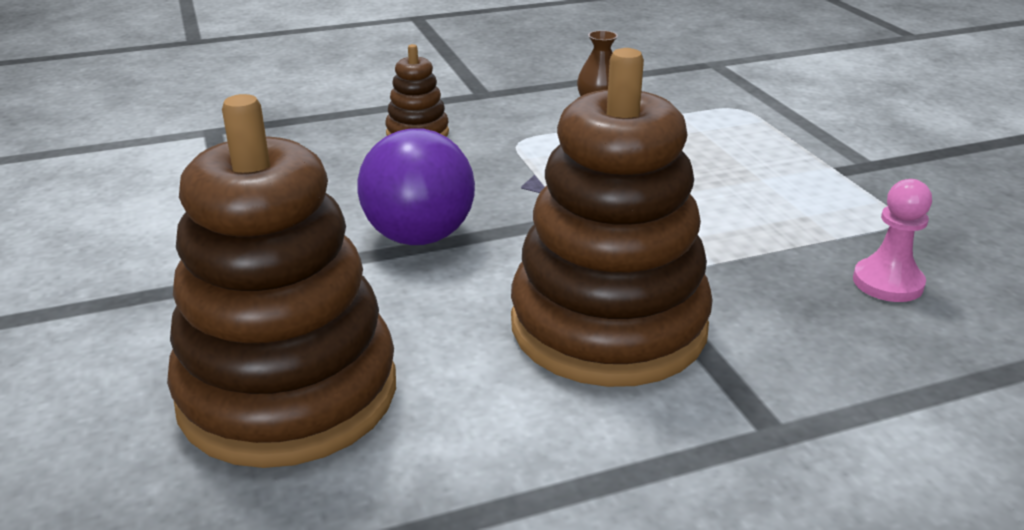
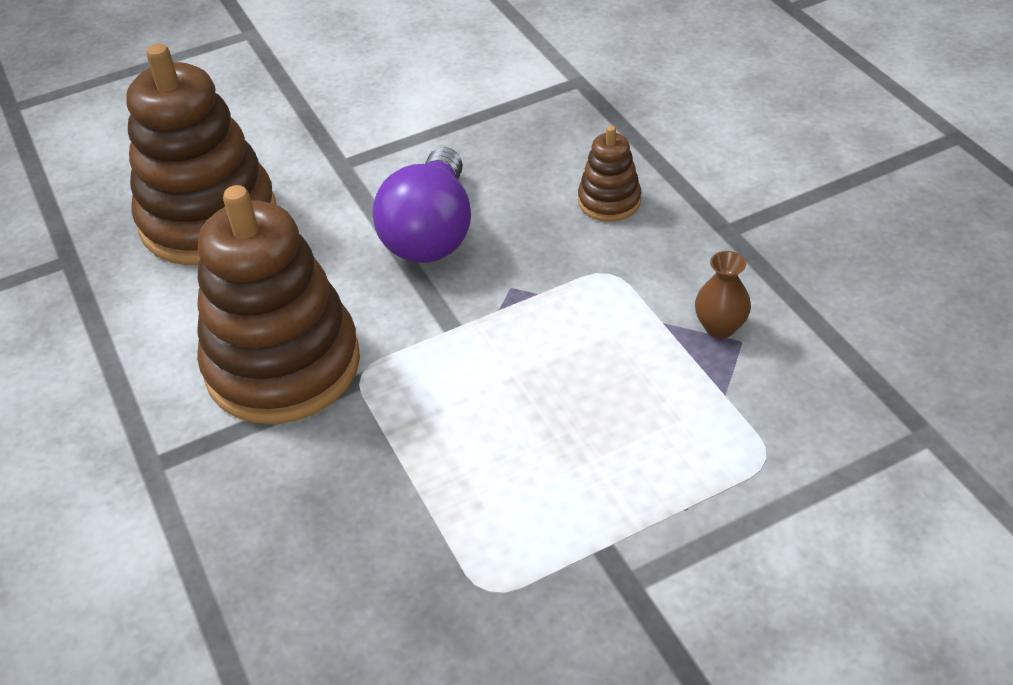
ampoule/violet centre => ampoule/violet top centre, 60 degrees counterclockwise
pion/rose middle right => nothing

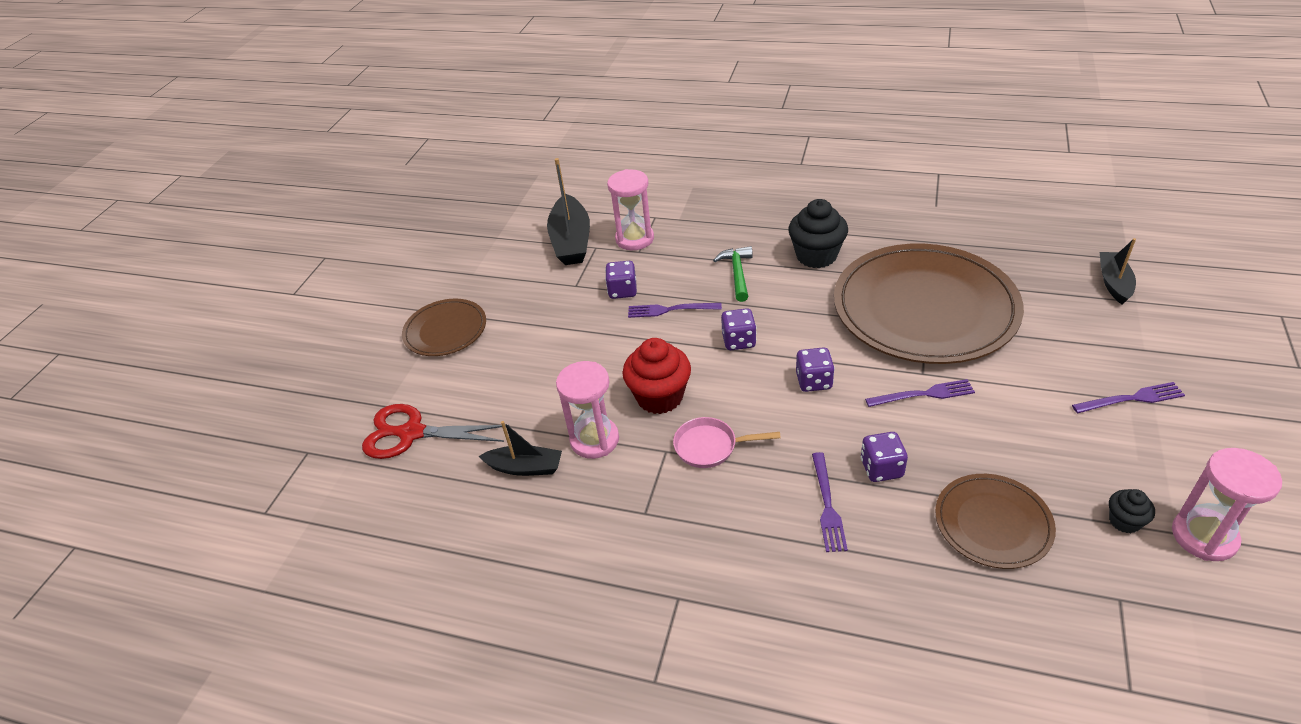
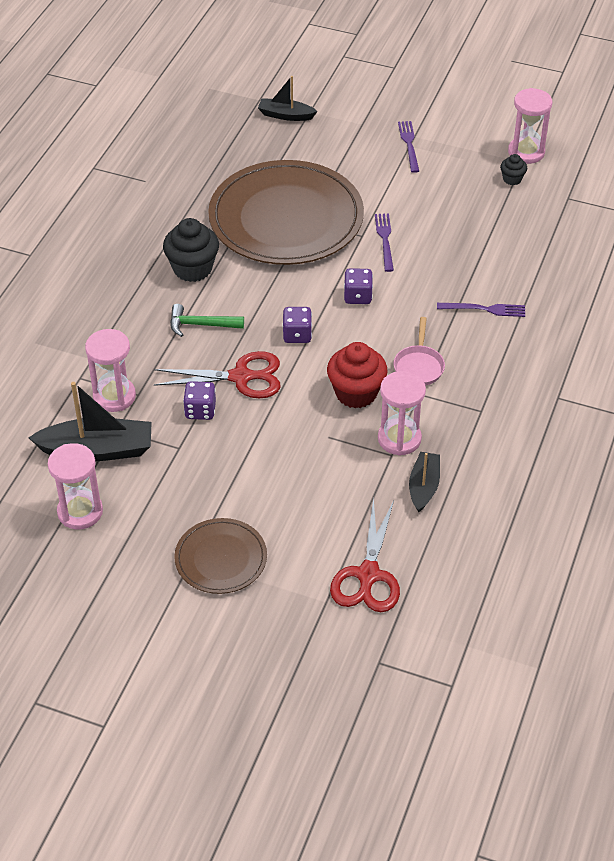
nothing => sablier/rose (no. 1 from left) middle left
fourchette/violet (no. 1 from left) centre => ciseaux/rouge (no. 1 from left) centre
dé/violet (no. 4 from left) middle right => nothing
assiette/marron (no. 3 from left) bottom right => nothing

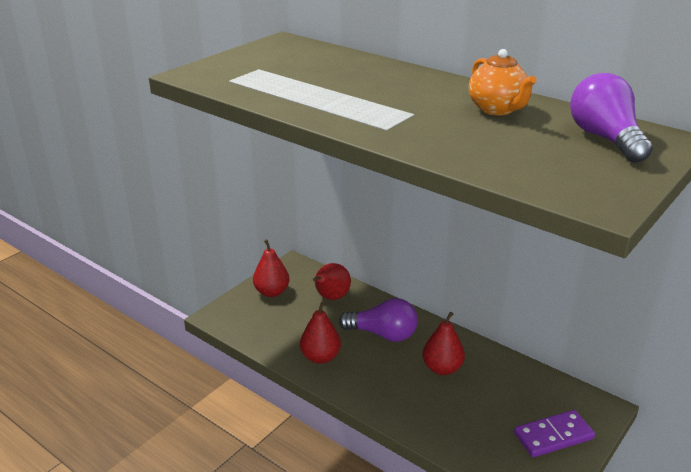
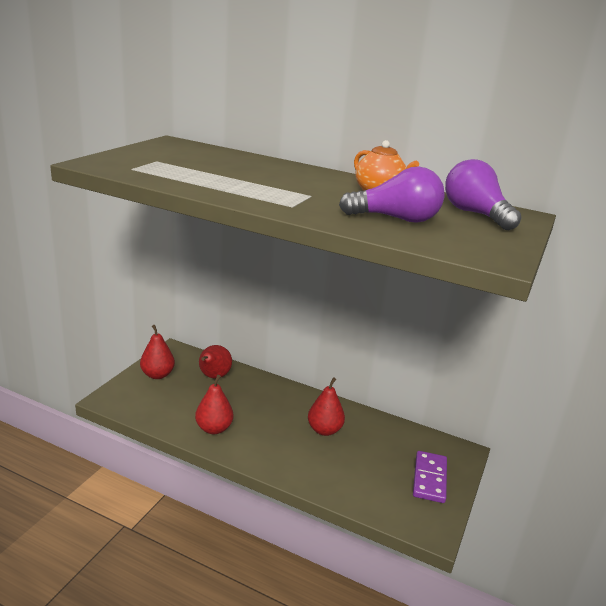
ampoule/violet (no. 1 from left) bottom centre => ampoule/violet (no. 1 from left) top centre, relocated
domino/violet bottom right, 45 degrees counterclockwise

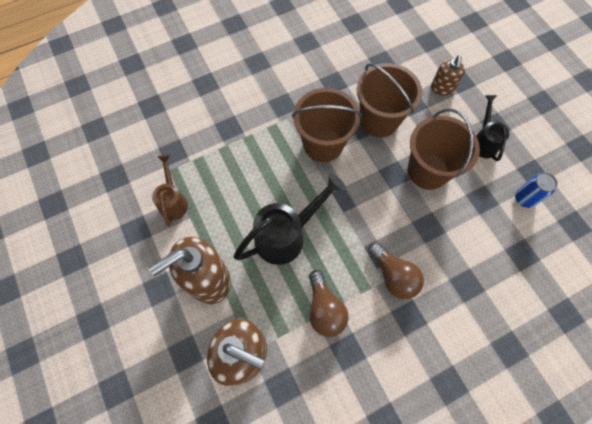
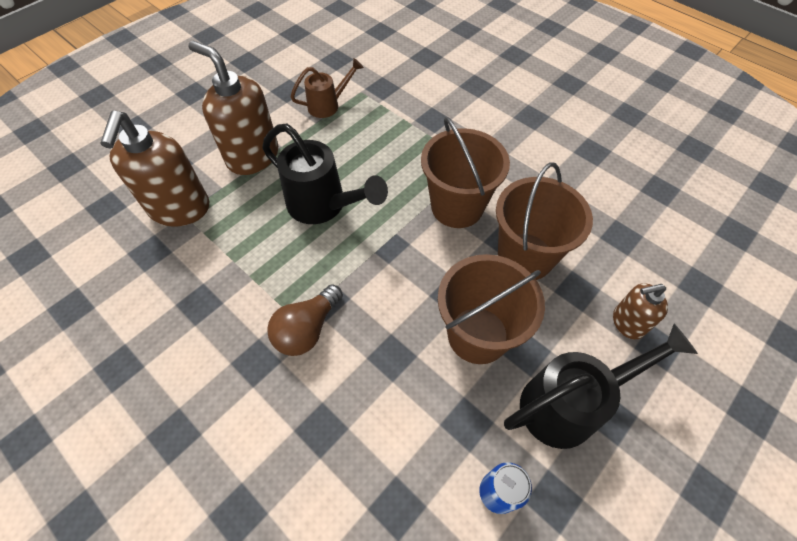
arrosoir/noir (no. 2 from left) top right => arrosoir/noir (no. 2 from left) bottom right, x1.65
ampoule/marron (no. 1 from left) bottom centre => nothing

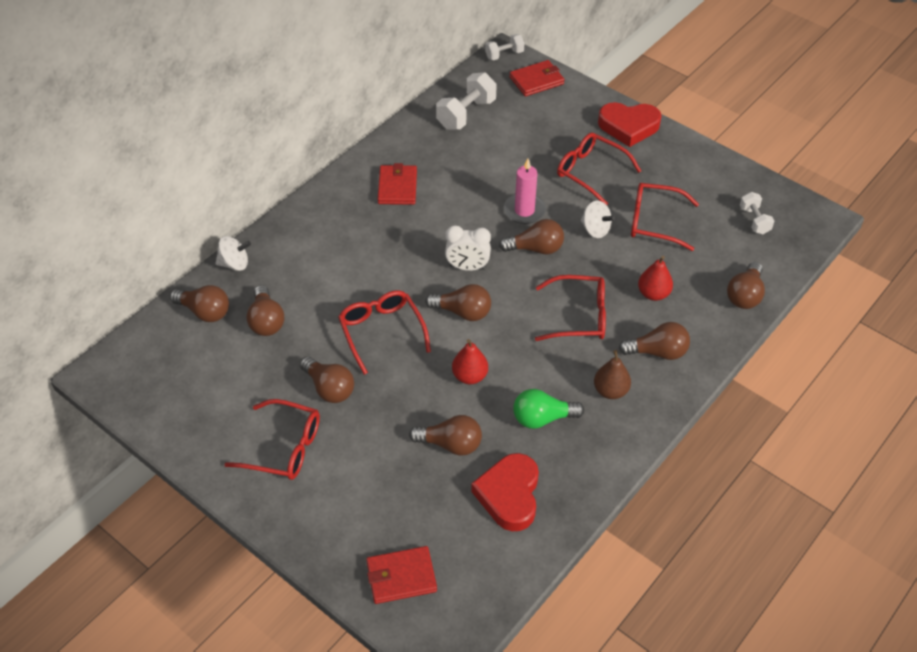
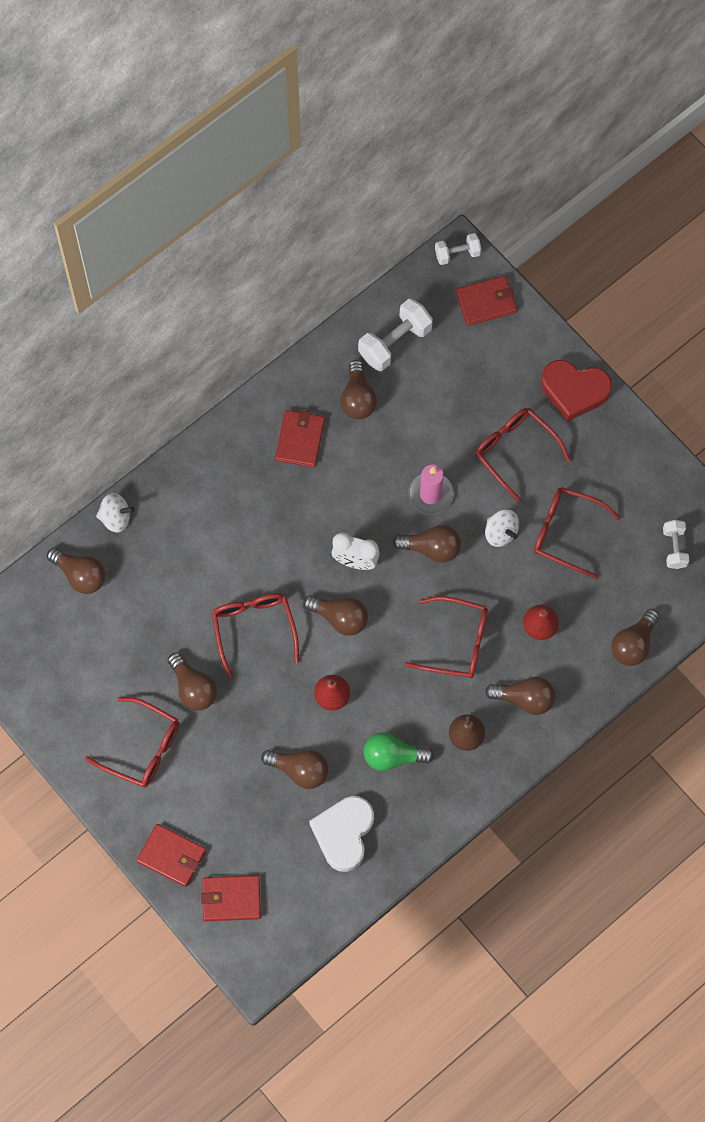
nothing => portefeuille/rouge (no. 1 from left) bottom left
cœur/rouge (no. 1 from left) bottom centre => cœur/blanc bottom centre
ampoule/marron (no. 2 from left in the first image) middle left => ampoule/marron (no. 5 from left) centre, relocated

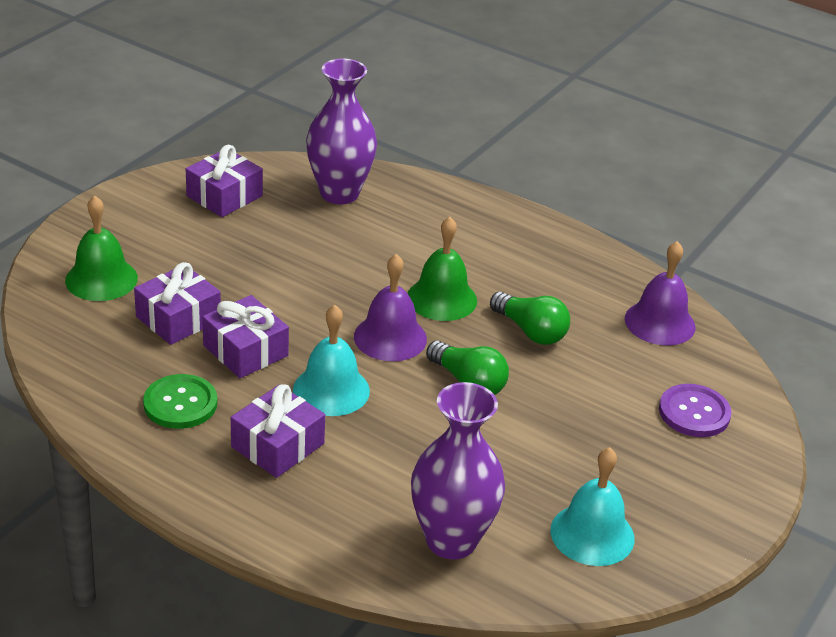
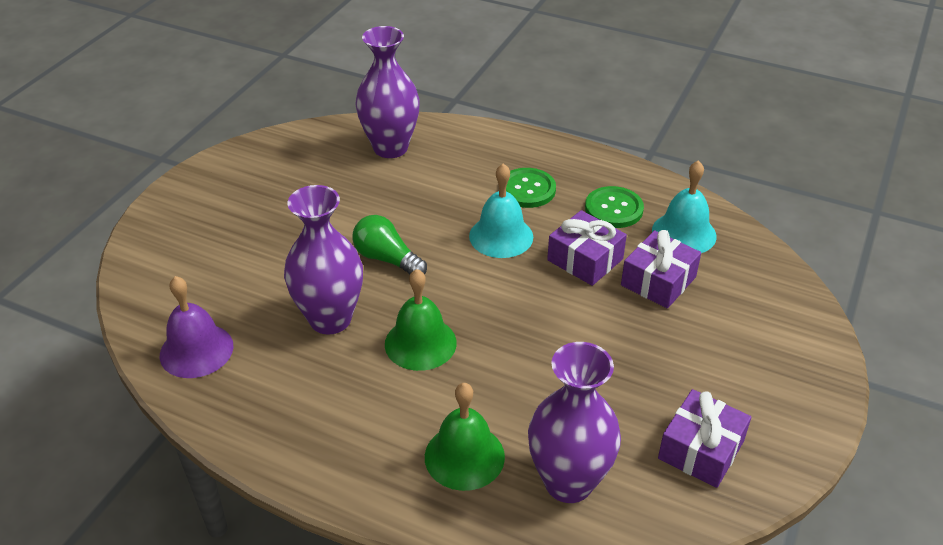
ampoule/vert (no. 2 from left) centre => vase/violet (no. 1 from left) centre
cloche/vert (no. 1 from left in the first image) middle left => cloche/vert (no. 2 from left) bottom centre, relocated
cadeau/violet (no. 4 from left) bottom left => bouton/vert (no. 1 from left) centre
cloche/turquoise (no. 2 from left) bottom right => cloche/turquoise (no. 2 from left) middle right, relocated
cloche/violet (no. 1 from left) centre => nothing
bouton/violet middle right => nothing

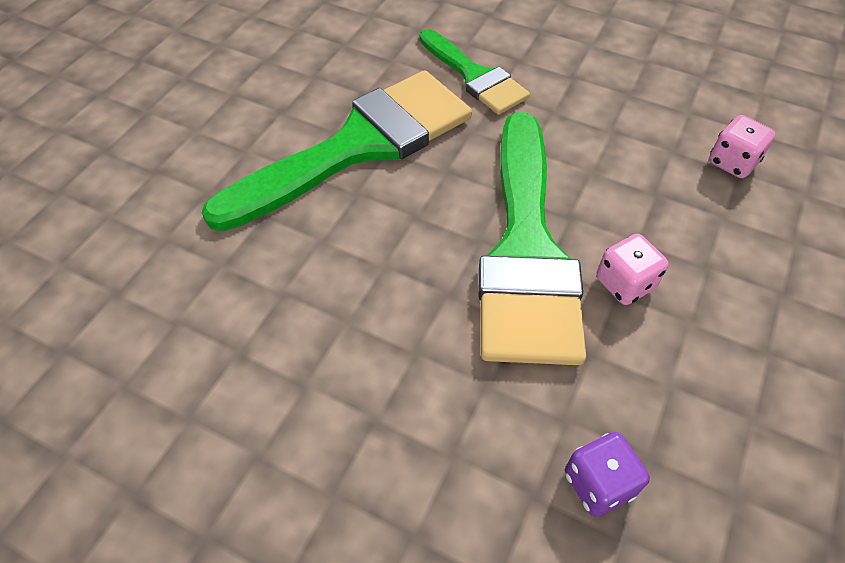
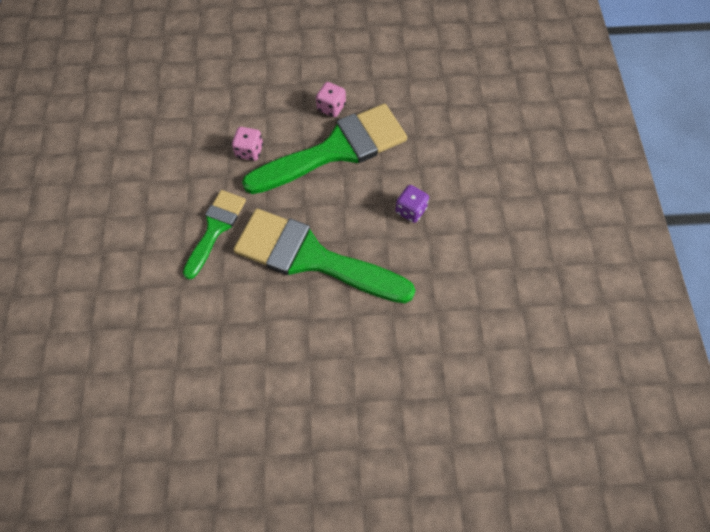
dé/rose (no. 2 from left in the first image) top right => dé/rose (no. 1 from left) top centre, relocated
dé/violet bottom right => dé/violet centre, relocated

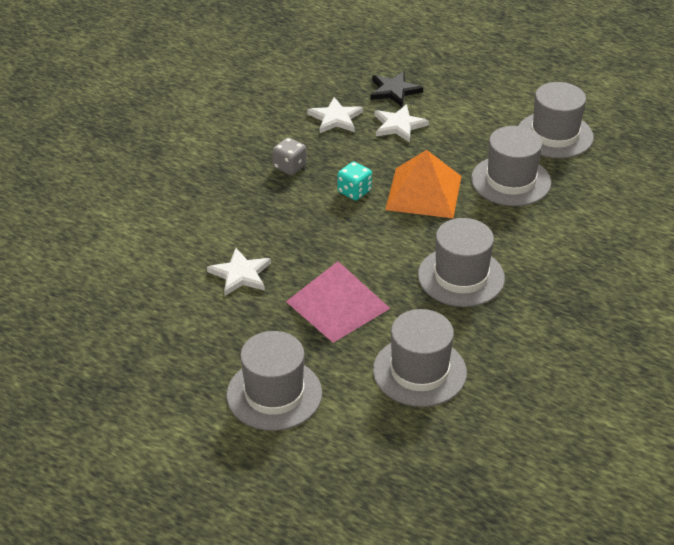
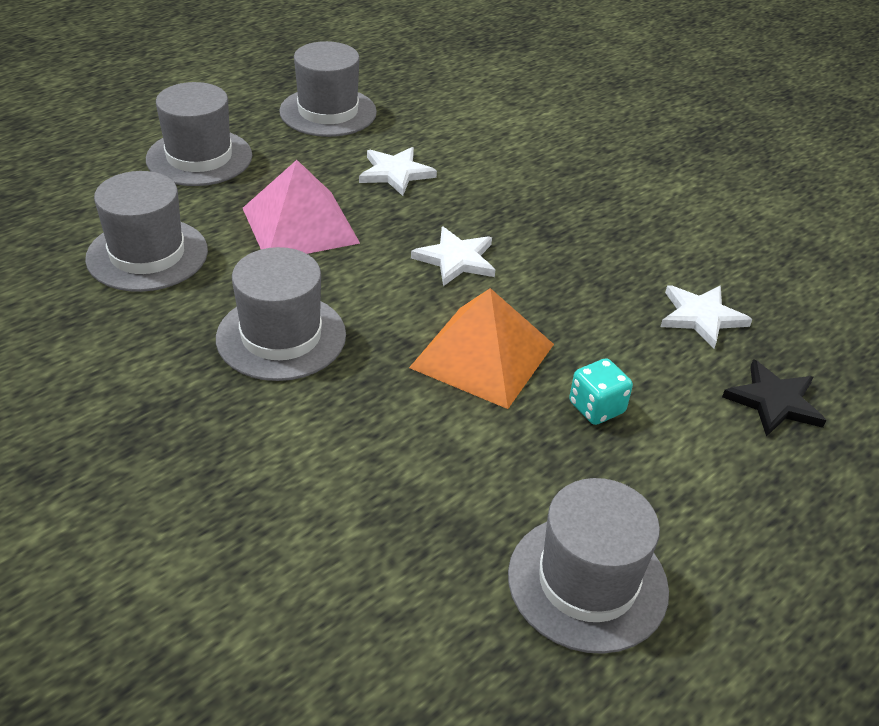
chapeau/gris (no. 4 from left) top right => chapeau/gris (no. 4 from left) top centre, relocated
étoile/blanc (no. 3 from left in the first image) top centre => étoile/blanc (no. 2 from left) centre, relocated
dé/turquoise top centre => dé/turquoise middle right, relocated
dé/gris top centre => nothing

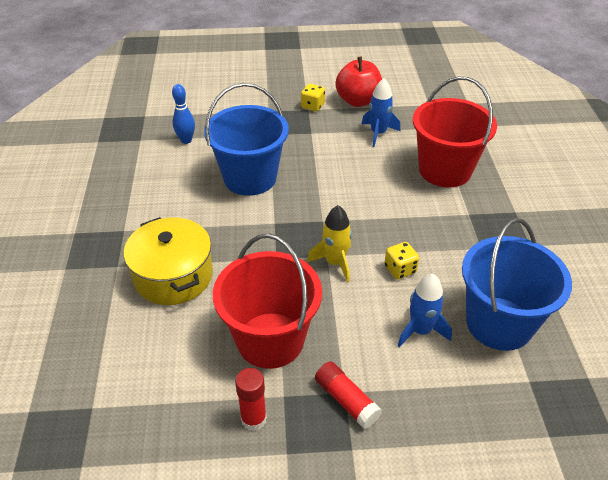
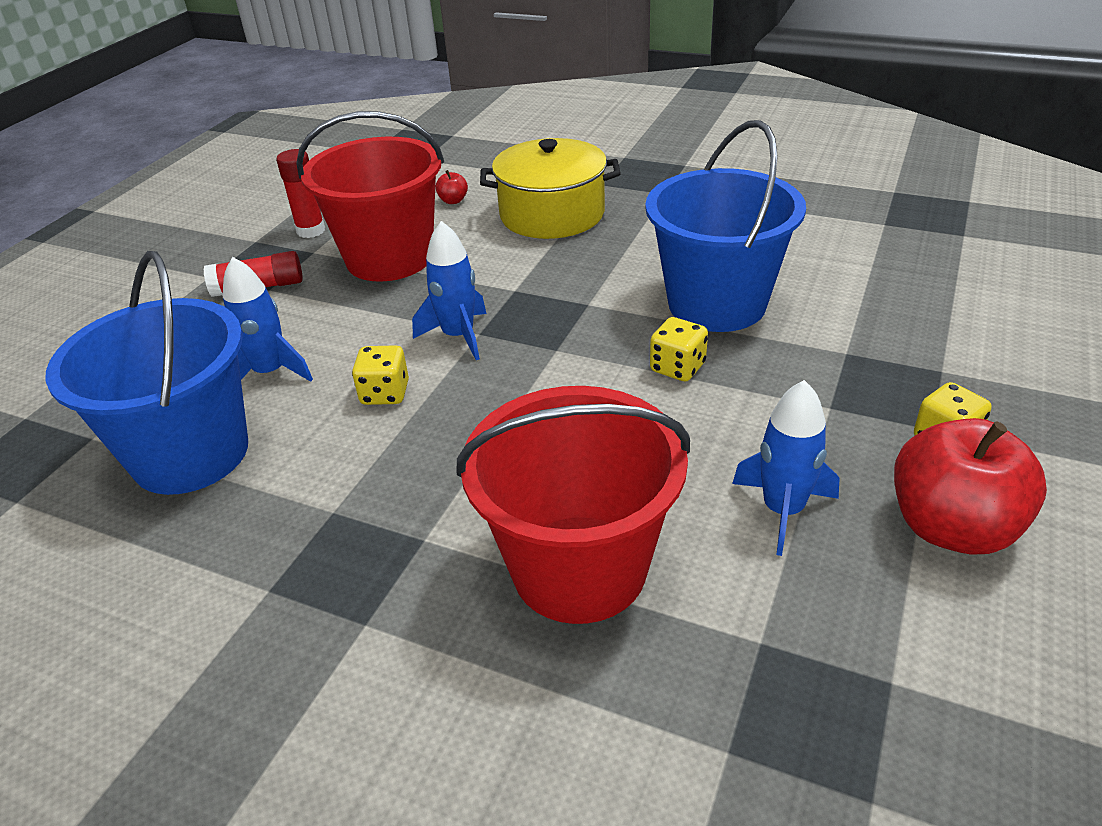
fusée/jaune centre => fusée/bleu (no. 2 from left) centre
nothing => pomme/rouge (no. 1 from left) top centre
nothing => dé/jaune (no. 2 from left) centre
quille/bleu top left => nothing

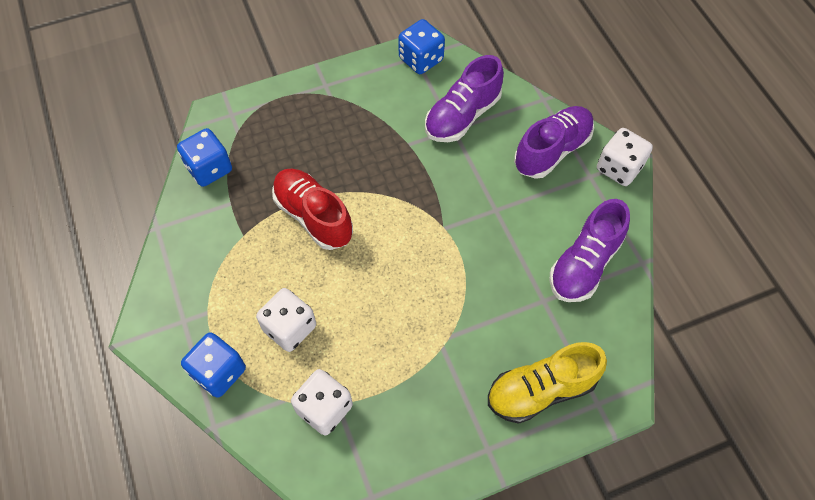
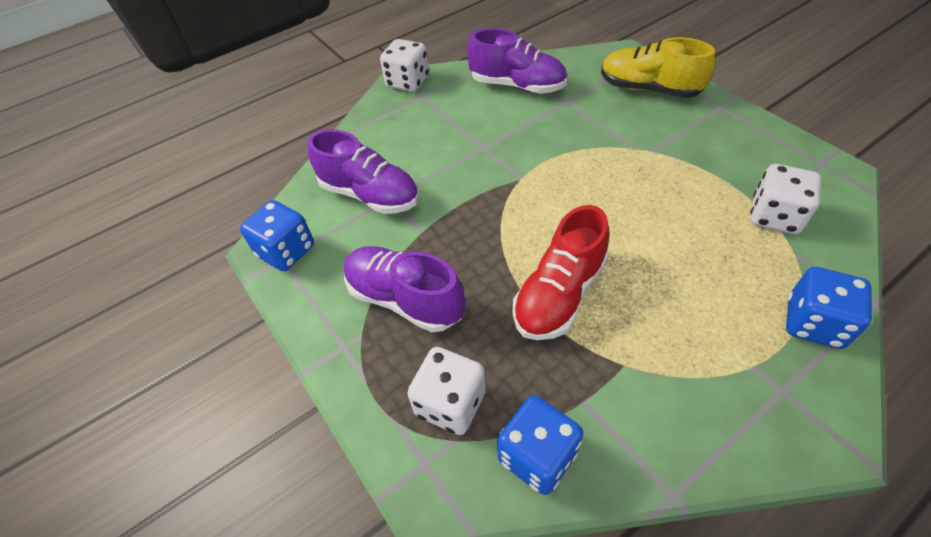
chaussure/violet (no. 2 from left) top right => chaussure/violet (no. 2 from left) centre, relocated
dé/blanc (no. 1 from left in the first image) centre => dé/blanc (no. 2 from left) bottom centre, relocated
chaussure/jaune bottom right => chaussure/jaune top right, 150 degrees clockwise

